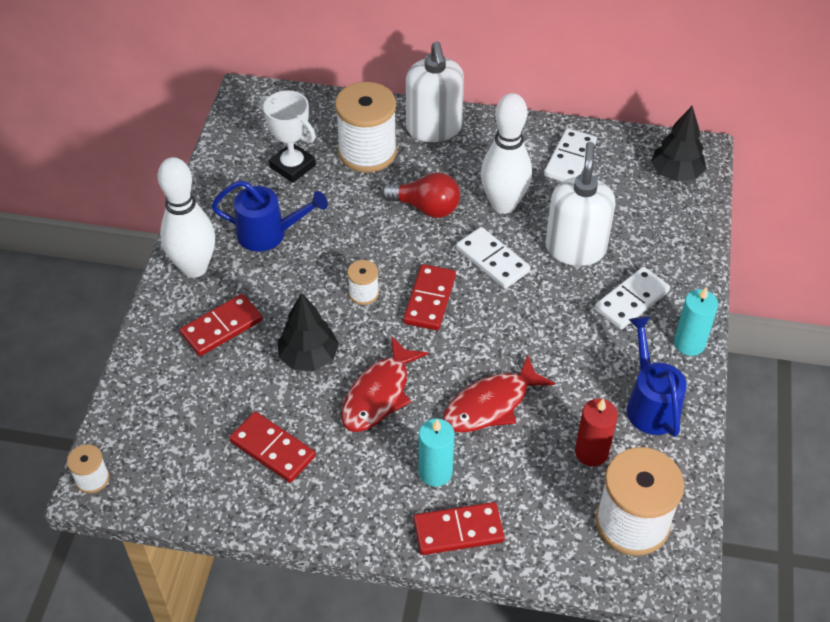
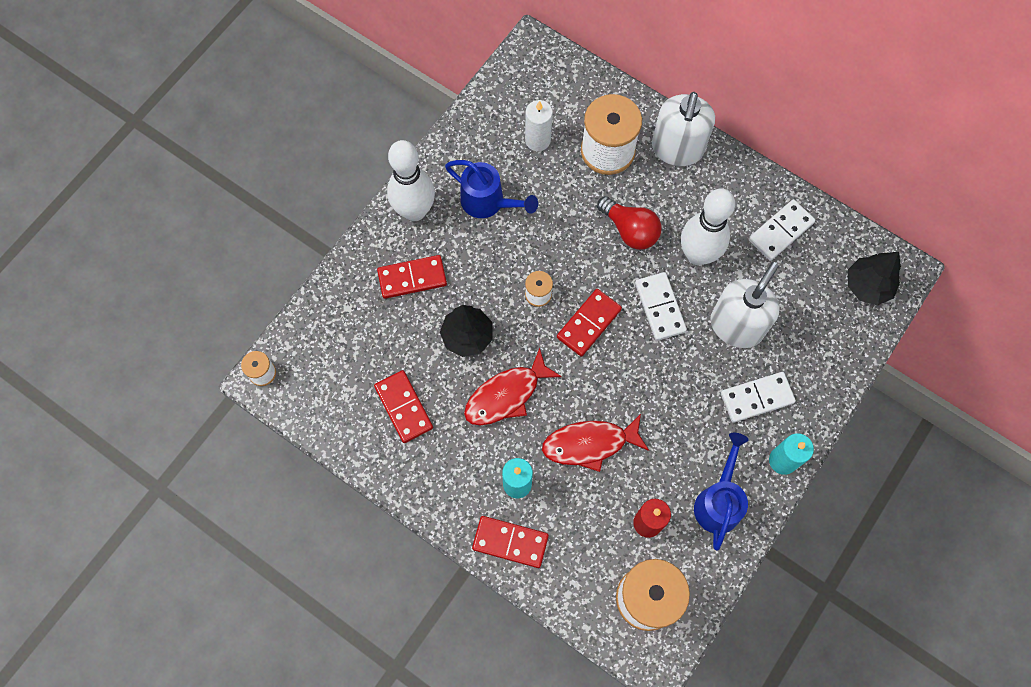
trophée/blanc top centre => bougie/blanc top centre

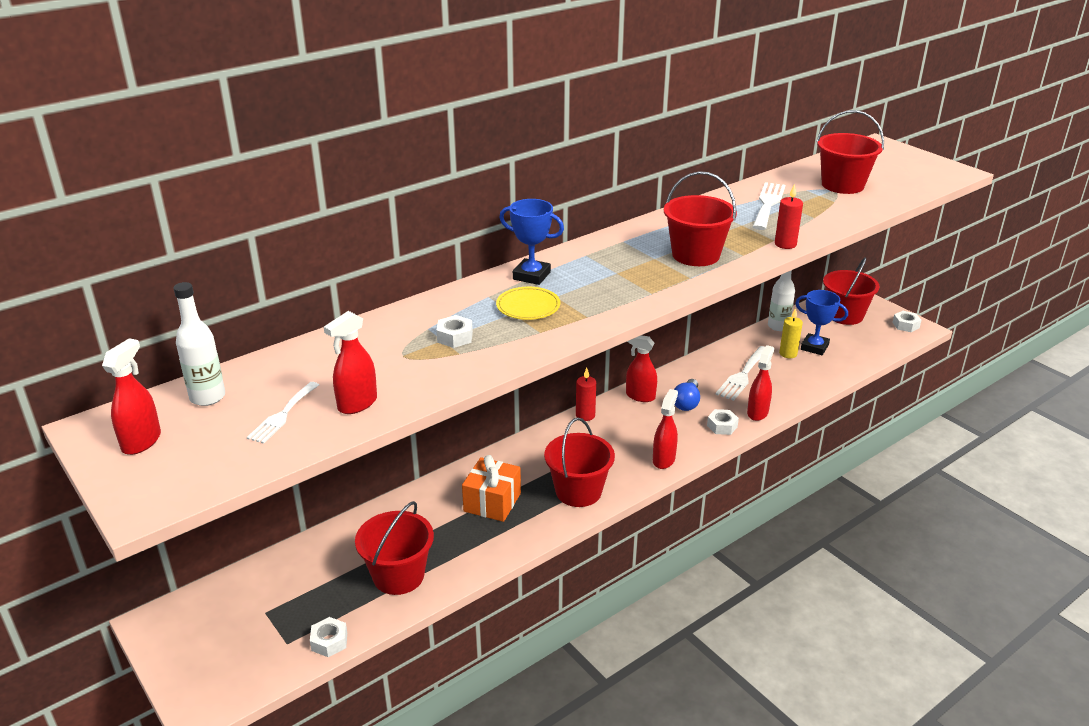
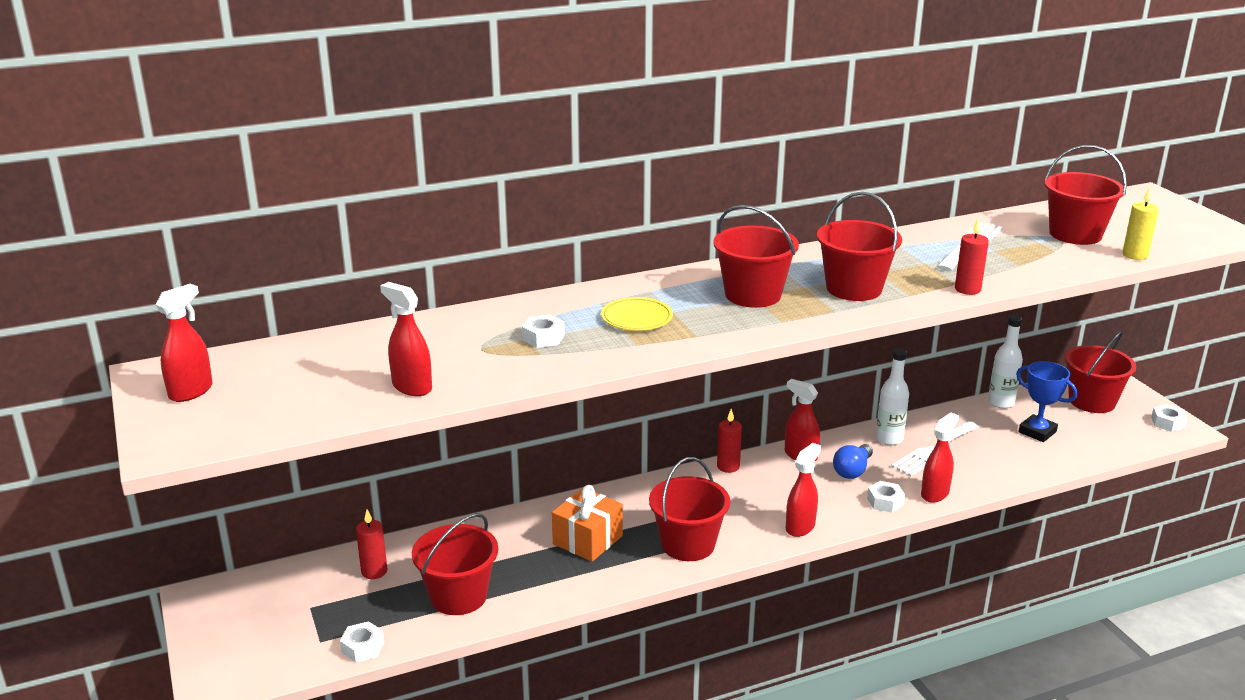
nothing => bougie/rouge (no. 1 from left) bottom left
vaporisateur/rouge (no. 2 from left) middle left, 75 degrees clockwise
nothing => seau/rouge (no. 3 from left) centre
bouteille/blanc (no. 1 from left) middle left => bouteille/blanc (no. 1 from left) middle right, relocated
bougie/jaune middle right => bougie/jaune top right, relocated
fourchette/blanc (no. 1 from left) middle left => nothing
trophée/bleu (no. 1 from left) centre => nothing

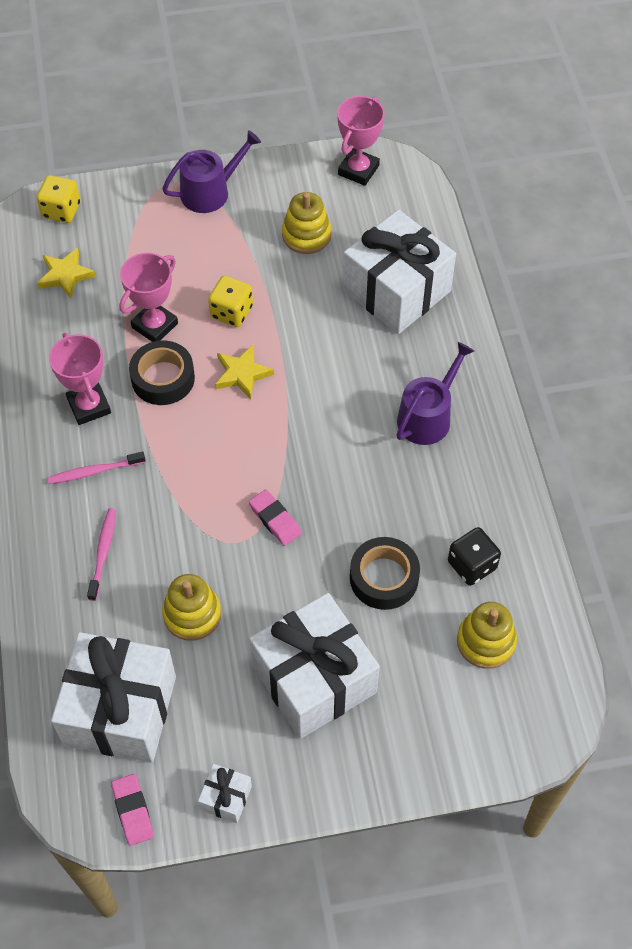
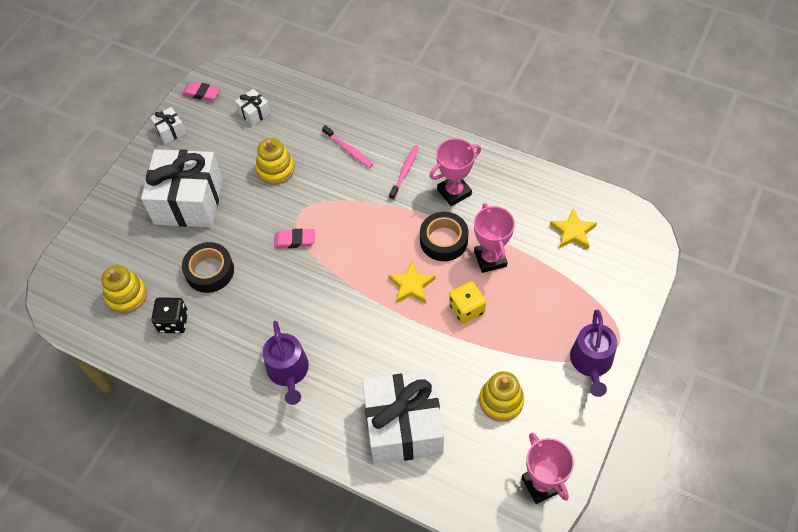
cadeau/blanc (no. 1 from left in the first image) bottom left => cadeau/blanc (no. 3 from left) top left, x0.42
trophée/rose (no. 1 from left) middle left => trophée/rose (no. 1 from left) top centre, 45 degrees counterclockwise
dé/jaune (no. 1 from left) top left => nothing

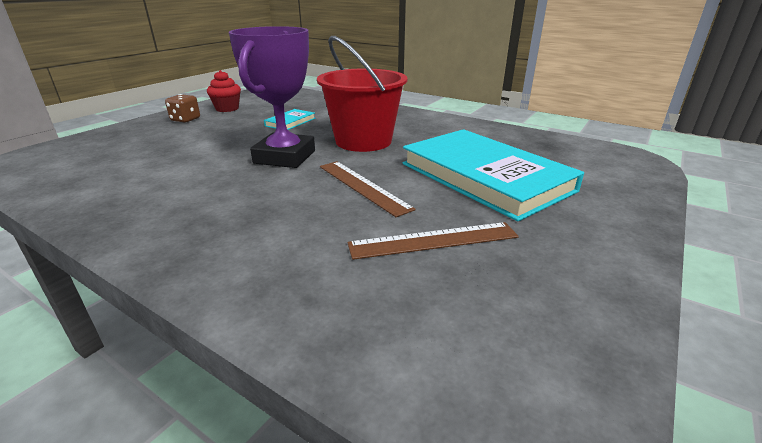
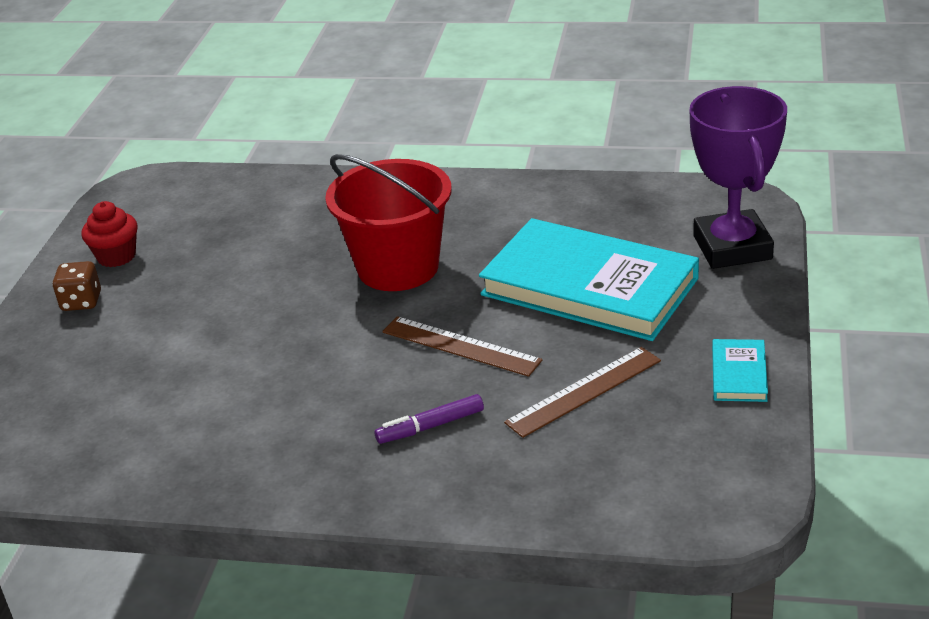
nothing => feutre/violet bottom centre
trophée/violet top centre => trophée/violet top right, relocated
livre/turquoise (no. 1 from left in the first image) top centre => livre/turquoise (no. 2 from left) middle right, relocated

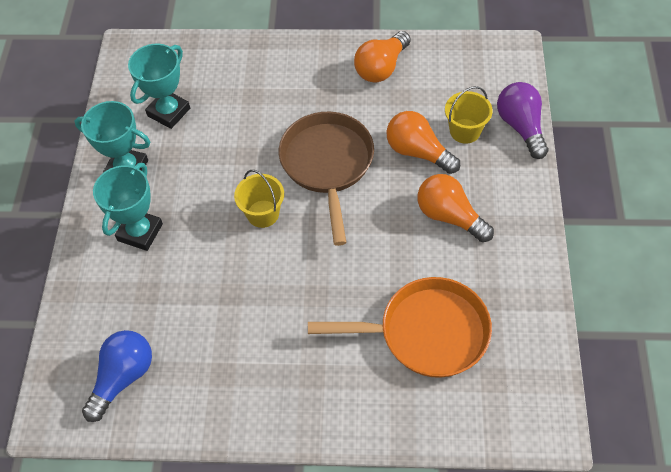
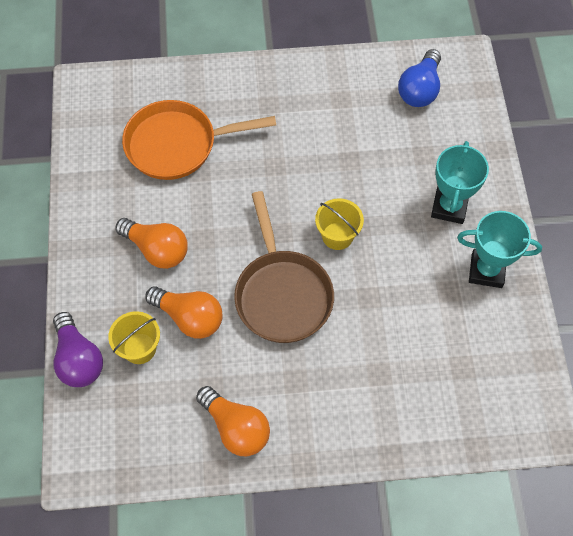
ampoule/orange (no. 1 from left in the first image) top centre => ampoule/orange (no. 3 from left) bottom centre, 105 degrees clockwise
trophée/turquoise (no. 3 from left) top left => nothing

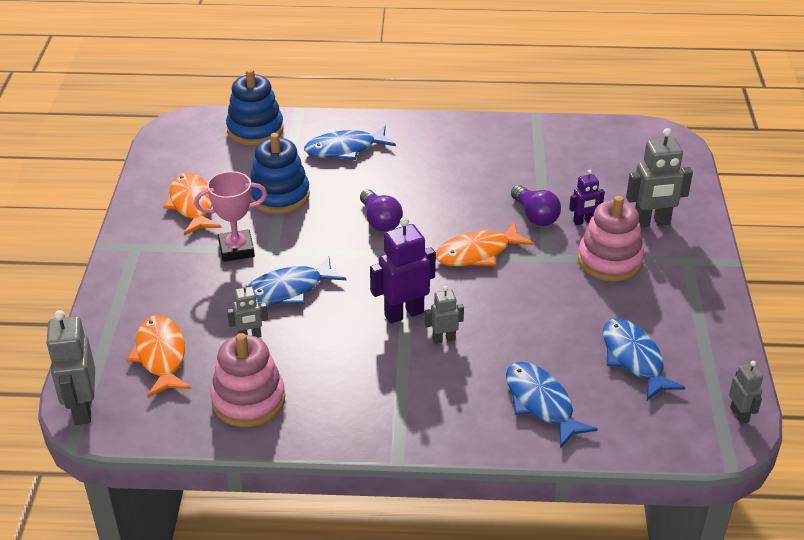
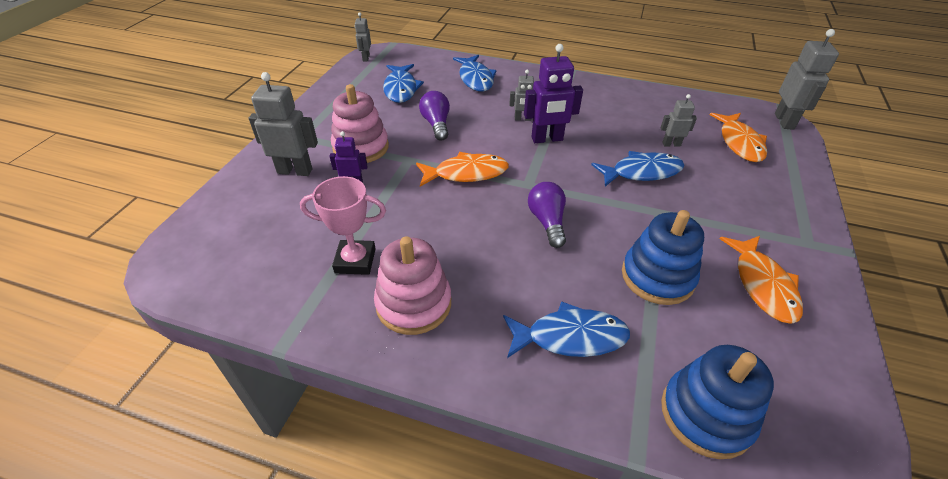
trophée/rose middle left => trophée/rose centre, relocated
jouet à empiler/rose (no. 1 from left in the first image) bottom left => jouet à empiler/rose (no. 2 from left) centre, relocated
ampoule/violet (no. 2 from left in the first image) middle right => ampoule/violet (no. 1 from left) top centre, relocated

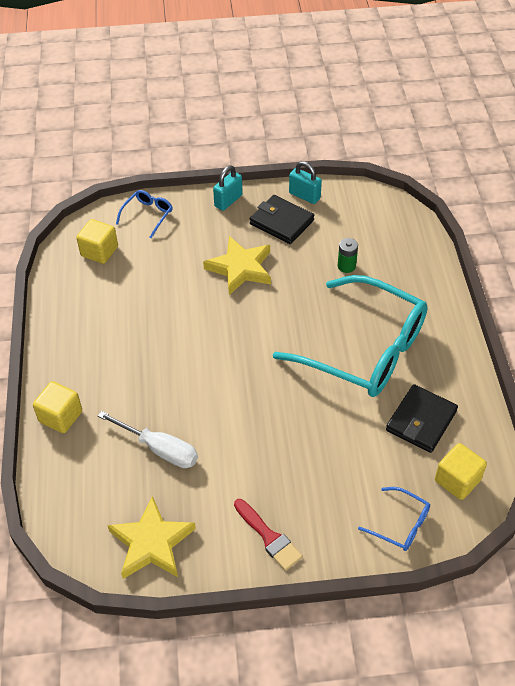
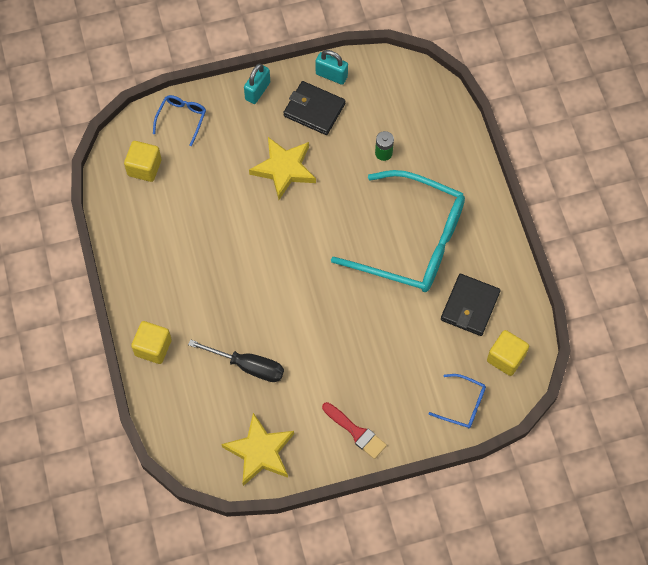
tournevis/blanc middle left => tournevis/noir centre

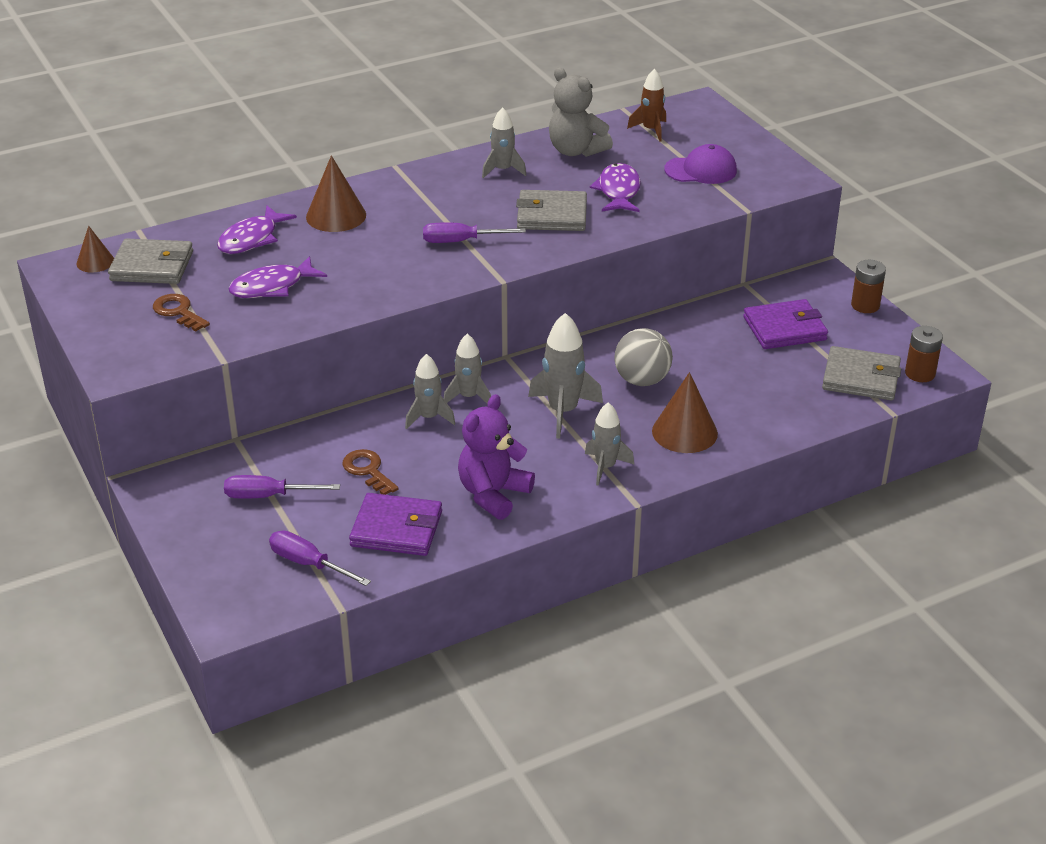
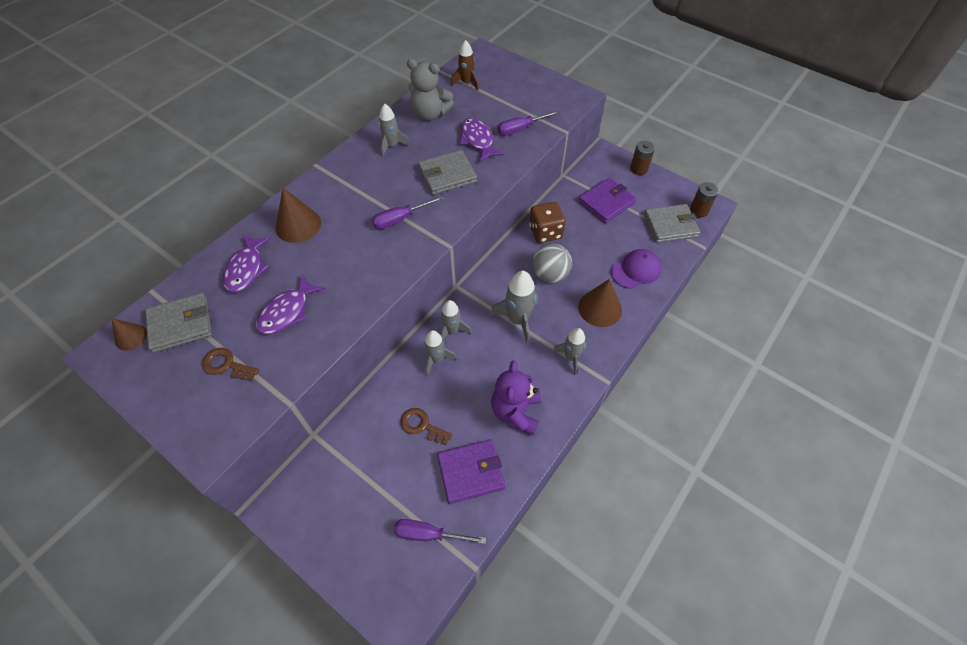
tournevis/violet (no. 1 from left in the first image) middle left => tournevis/violet (no. 3 from left) top centre, relocated
nothing => dé/marron centre
casquette/violet top right => casquette/violet centre, relocated

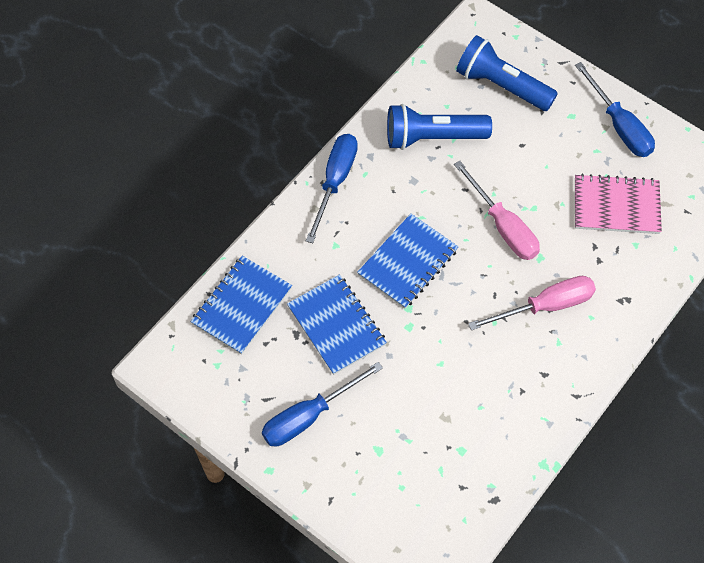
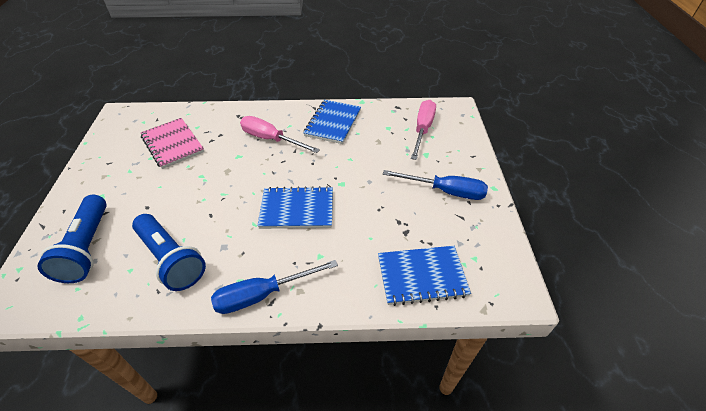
carnet/bleu (no. 2 from left) centre => carnet/bleu (no. 2 from left) top centre, relocated
tournevis/rose (no. 1 from left in the first image) middle right => tournevis/rose (no. 2 from left) top centre, relocated
tournevis/bleu (no. 3 from left) top right => nothing

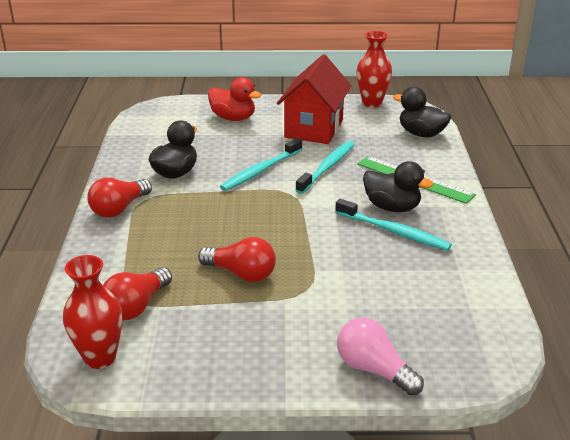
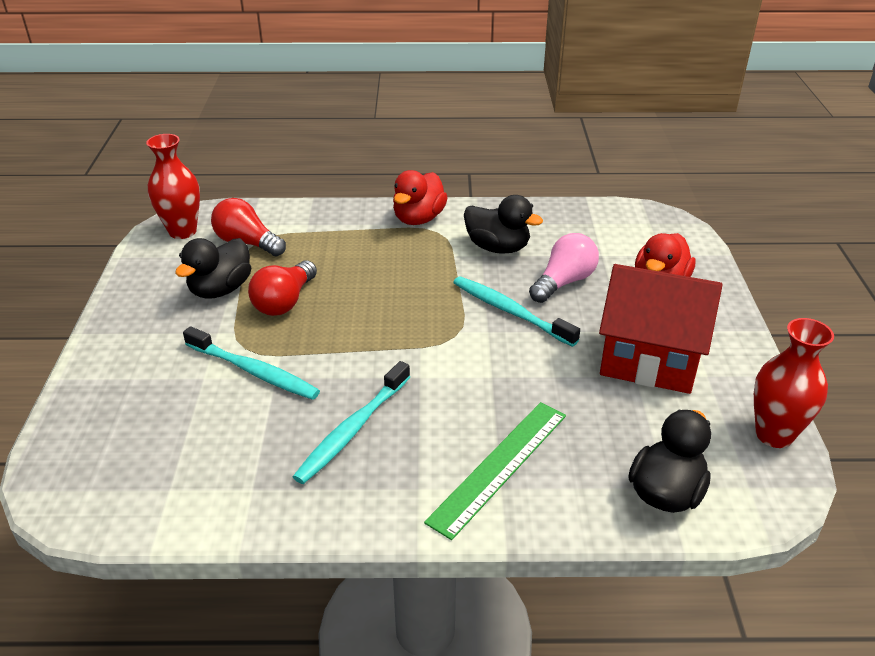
canard/noir (no. 2 from left in the first image) middle right => canard/noir (no. 1 from left) middle left, relocated
brosse à dents/turquoise (no. 2 from left in the first image) centre => brosse à dents/turquoise (no. 1 from left) middle left, relocated
ampoule/rouge (no. 1 from left) middle left => canard/rouge (no. 1 from left) top centre
ampoule/rose bottom right => ampoule/rose centre, relocated

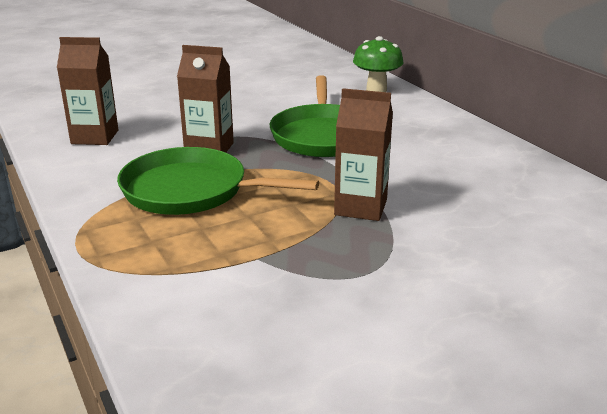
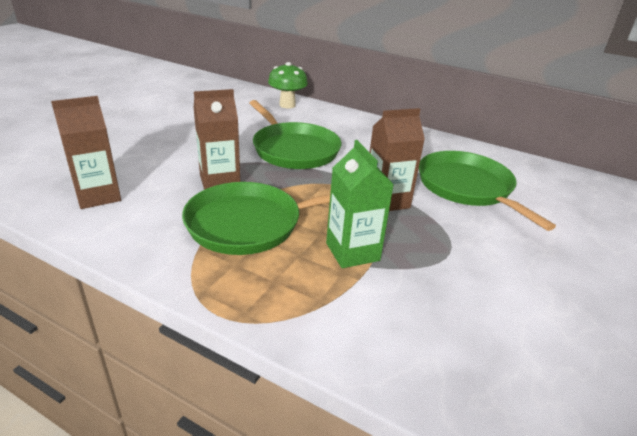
nothing => brique de lait/vert centre
nothing => poêle/vert (no. 3 from left) middle right

